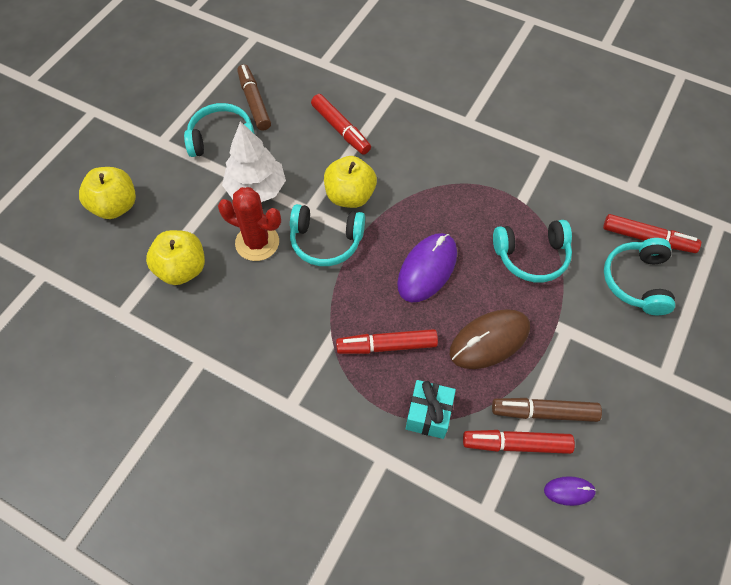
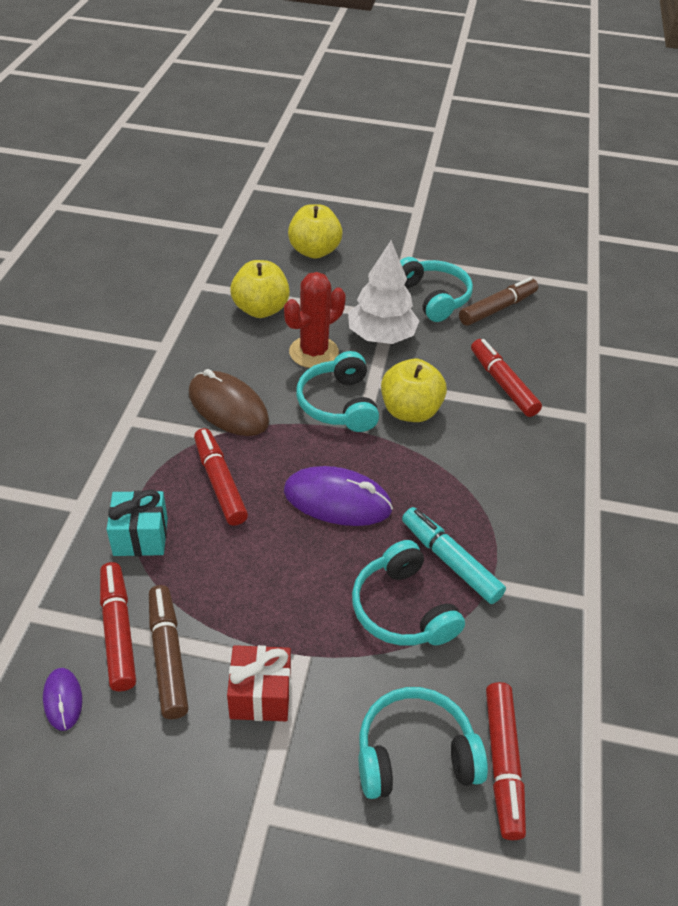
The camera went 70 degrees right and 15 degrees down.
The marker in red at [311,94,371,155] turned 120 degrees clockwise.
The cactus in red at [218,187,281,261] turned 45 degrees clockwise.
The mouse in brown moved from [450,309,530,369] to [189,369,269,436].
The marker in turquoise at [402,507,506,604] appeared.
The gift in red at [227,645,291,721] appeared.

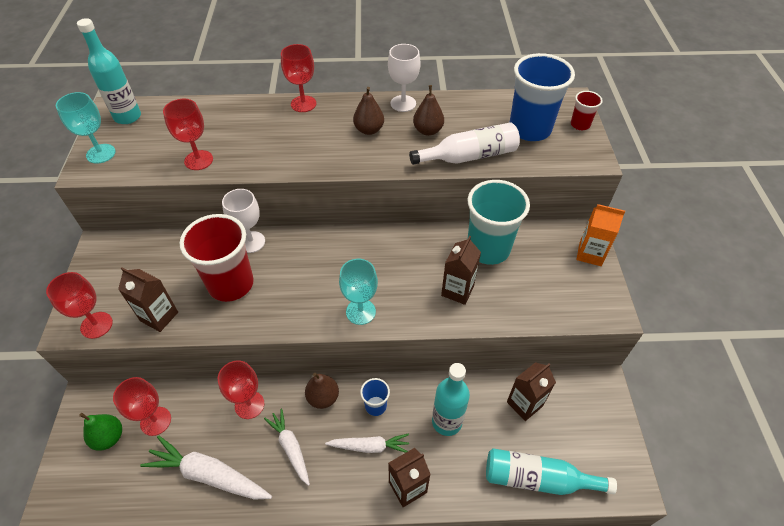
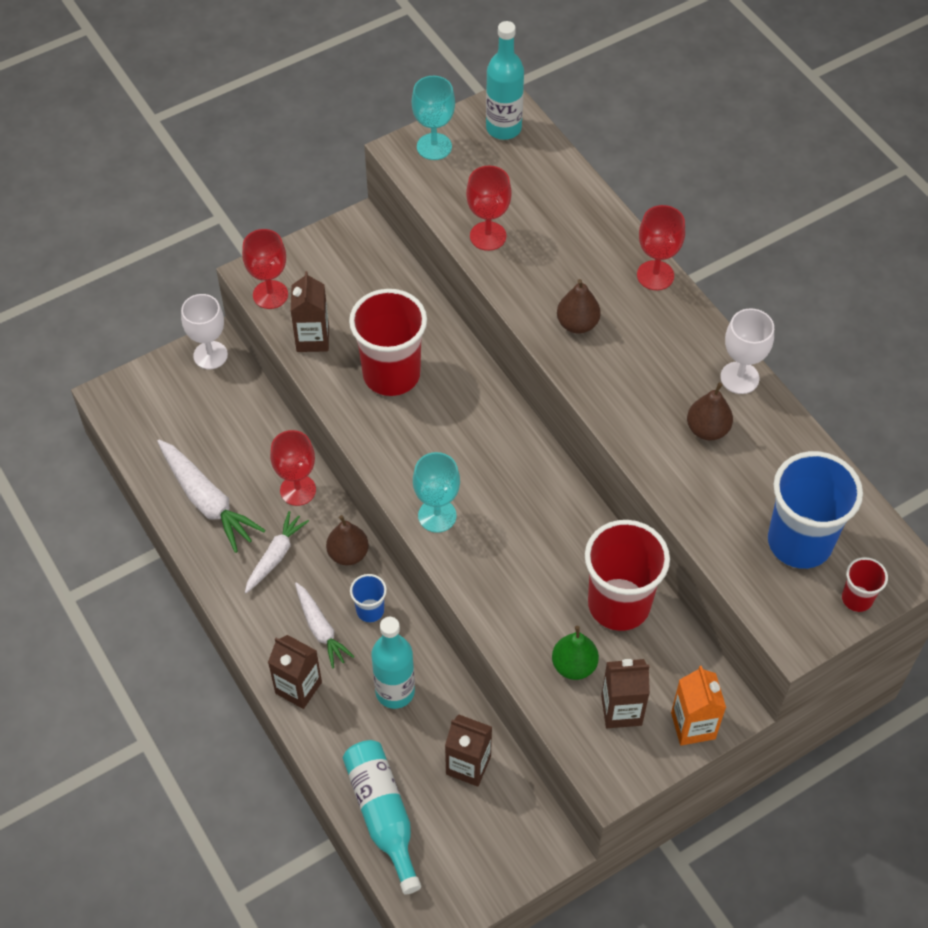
The camera went 60 degrees right and 5 degrees up.
The pear in brown moved from [353,87,384,135] to [557,279,601,334].
The bottle in white at [409,122,520,165] disappeared.
The cup in turquoise at [468,180,530,265] became the cup in red at [585,520,670,631].
The goblet in white moved from [222,189,265,253] to [181,294,228,369].
The carton in brown moved from [441,236,481,305] to [601,659,650,728].
The goblet in red at [113,377,171,436] disappeared.
The pear in green moved from [79,413,122,450] to [552,626,599,680].
The carrot in white at [140,436,272,500] turned 150 degrees clockwise.

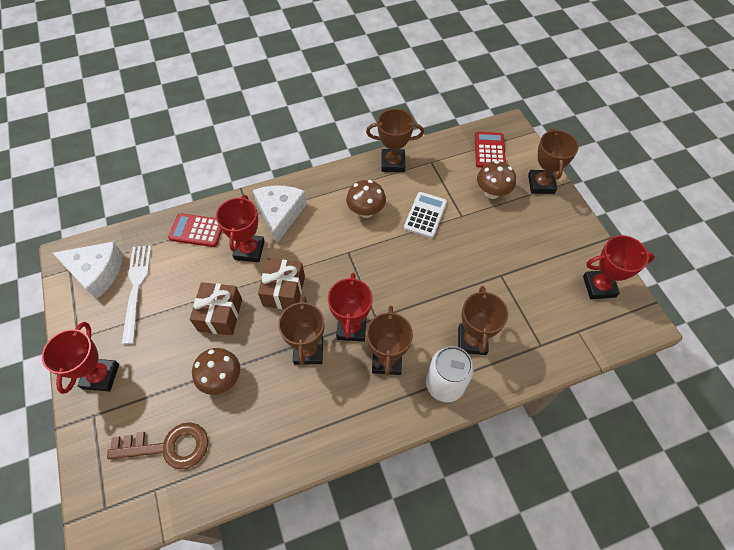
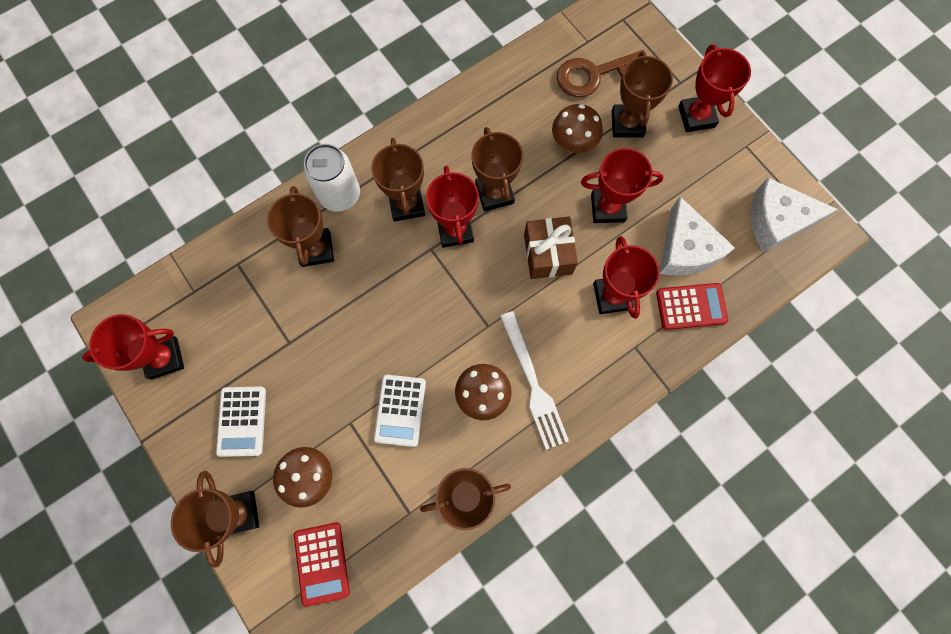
The camera went 165 degrees right and 15 degrees up.
The cheese in white moved from [253,186,307,243] to [660,197,735,276].
The fork in white moved from [122,245,152,344] to [500,311,569,450].
The gift in brown at [190,282,242,335] was replaced by the trophy in red at [581,148,664,223].
The trophy in brown at [612,52,673,138] appeared.
The calculator in white at [216,386,266,457] appeared.

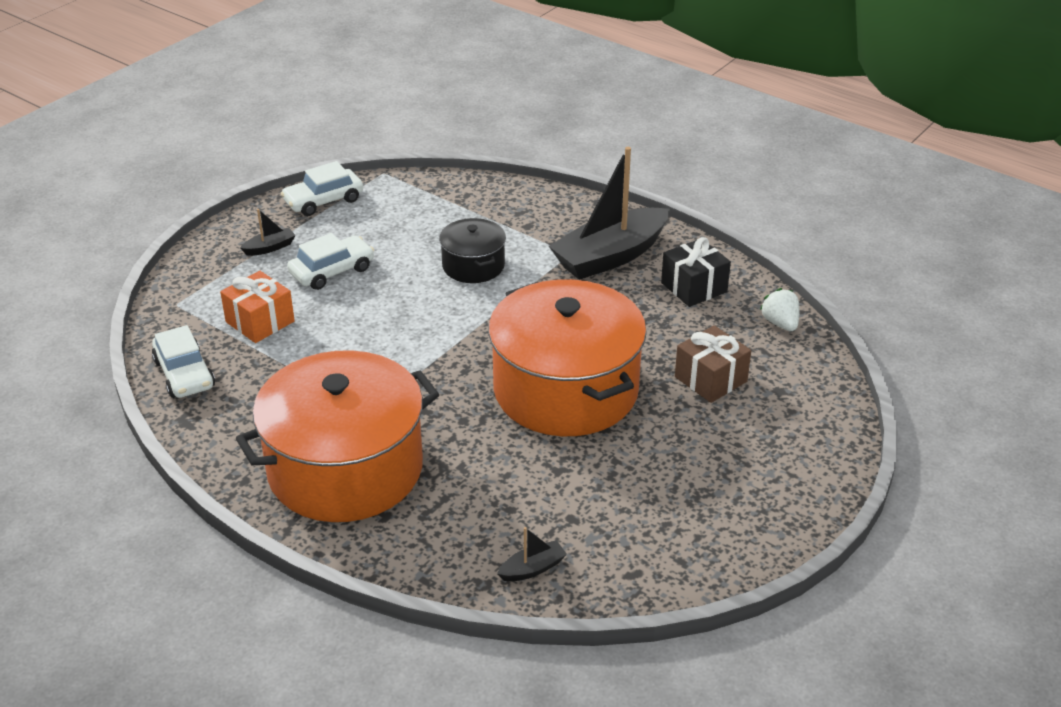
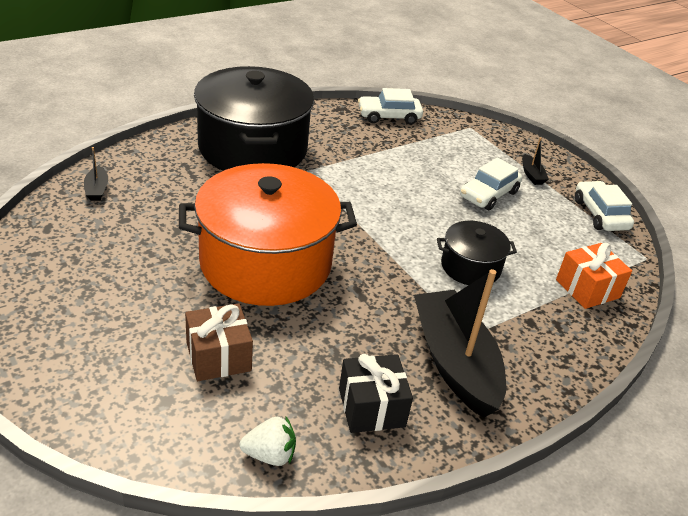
The camera went 105 degrees right and 0 degrees up.
The car in white at [287,233,374,290] turned 60 degrees clockwise.
The gift in orange moved from [220,271,295,343] to [556,243,632,309].
The pot in orange at [236,350,439,522] became the pot in black at [194,66,314,171].

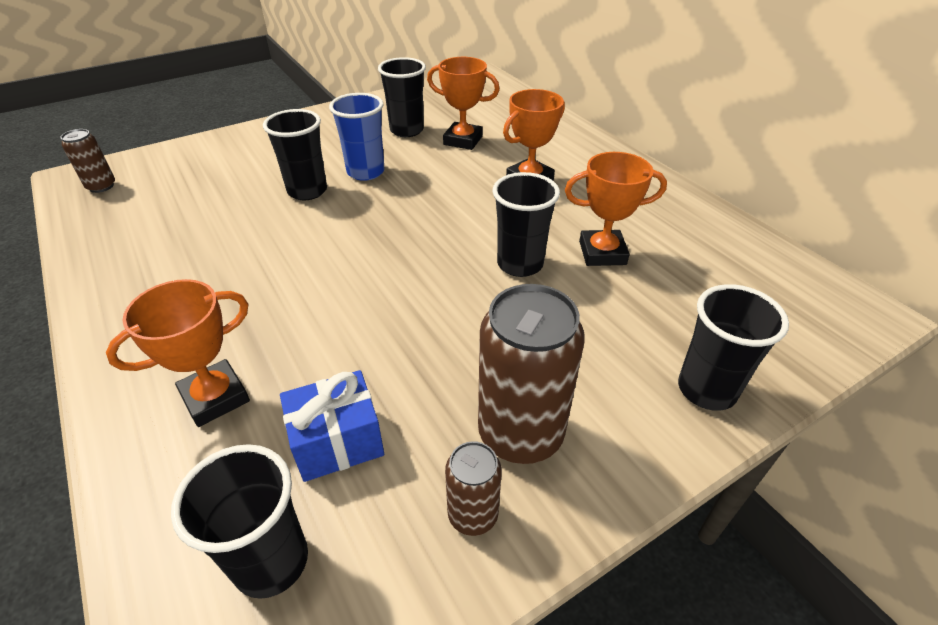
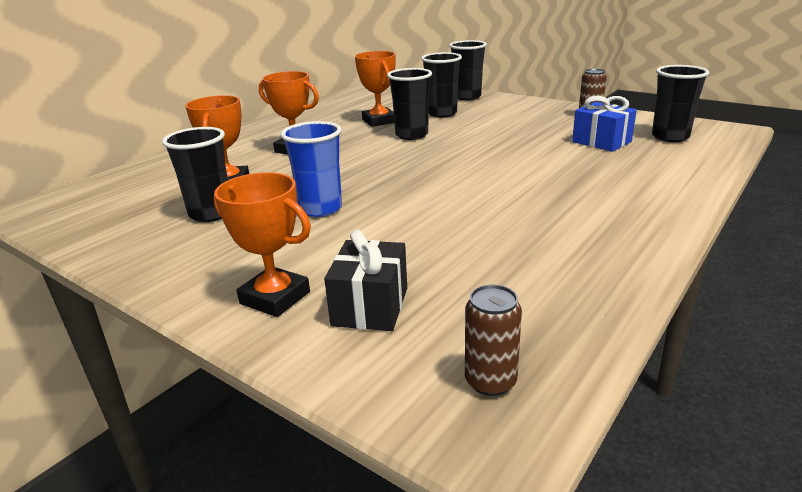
The camera went 110 degrees left and 15 degrees down.
The cup in black moved from [263,109,327,200] to [421,52,462,118].
The trophy in orange moved from [106,279,250,427] to [214,172,311,317].
The can in brown at [478,284,585,464] disappeared.
The gift in black at [324,230,407,331] appeared.

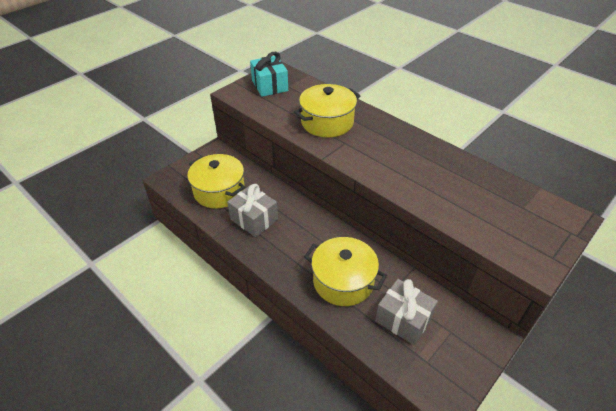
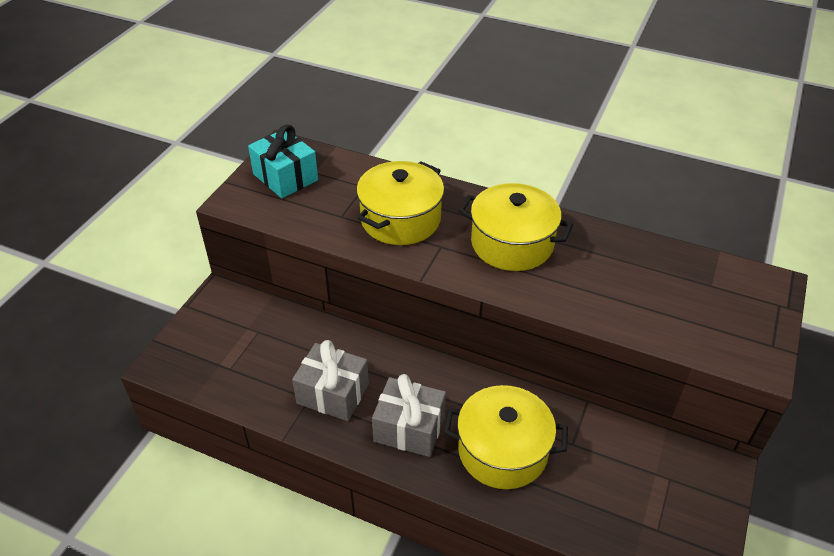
The camera went 20 degrees left and 0 degrees up.
The pot in yellow moved from [187,154,245,209] to [459,183,573,271].
The gift in grey moved from [375,279,438,345] to [372,374,446,457].

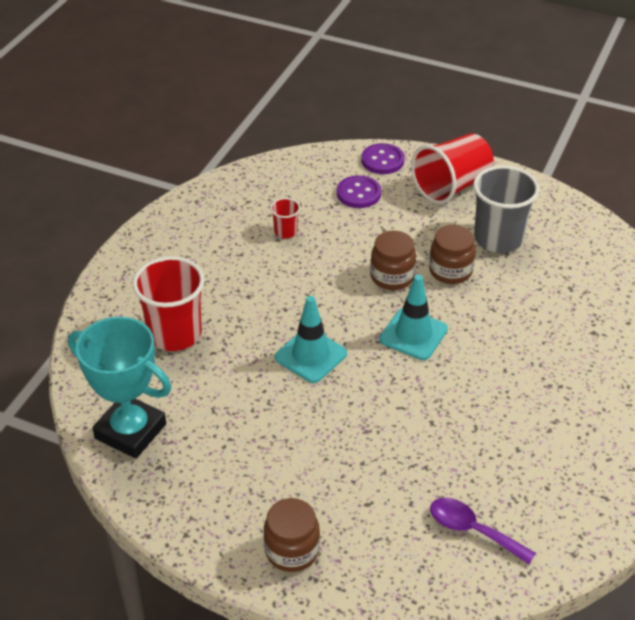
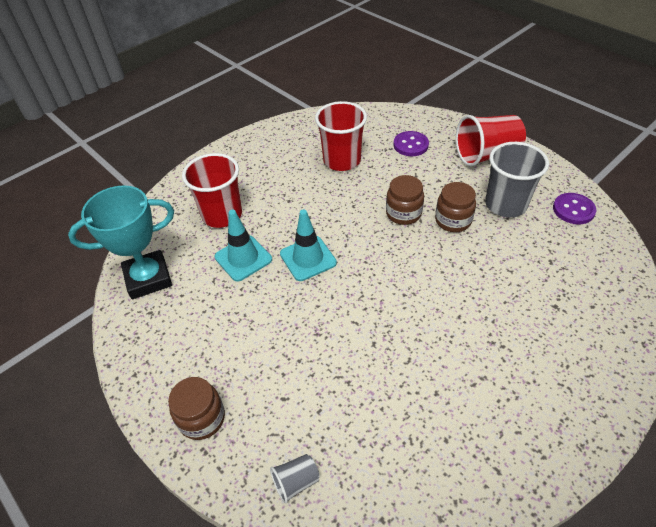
The camera went 25 degrees right and 5 degrees up.
The button in purple moved from [361,143,405,174] to [553,193,596,224].
The cup in red at [270,198,301,239] changed to 2.11 times the size.
The traffic cone in turquoise moved from [379,275,448,360] to [214,210,272,282].
The trophy in turquoise at [68,317,171,458] turned 75 degrees counterclockwise.
The spoon in purple at [430,498,536,565] disappeared.
The cup in grey at [270,454,320,504] appeared.

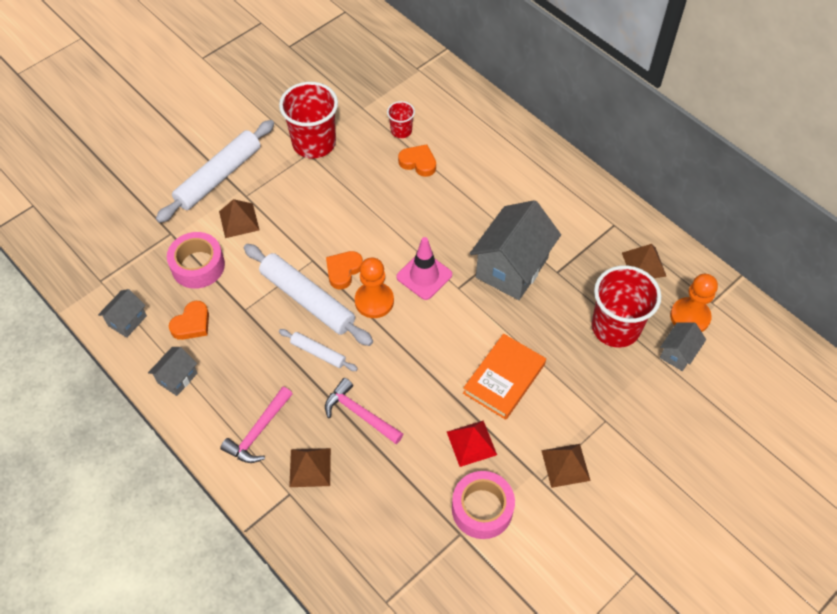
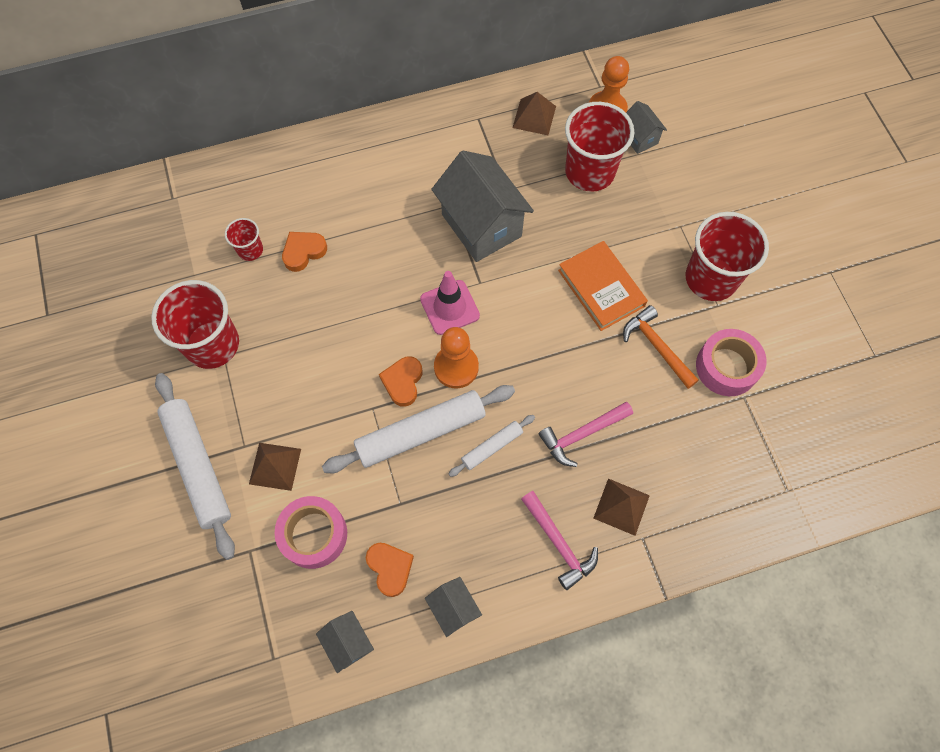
The camera went 65 degrees left and 10 degrees up.
The heart in orange at [326,251,363,289] turned 45 degrees clockwise.
The pyramid in red at [447,420,497,467] was replaced by the hammer in orange at [623,305,699,389].
The pyramid in brown at [541,444,591,488] was replaced by the cup in red at [686,212,769,301].

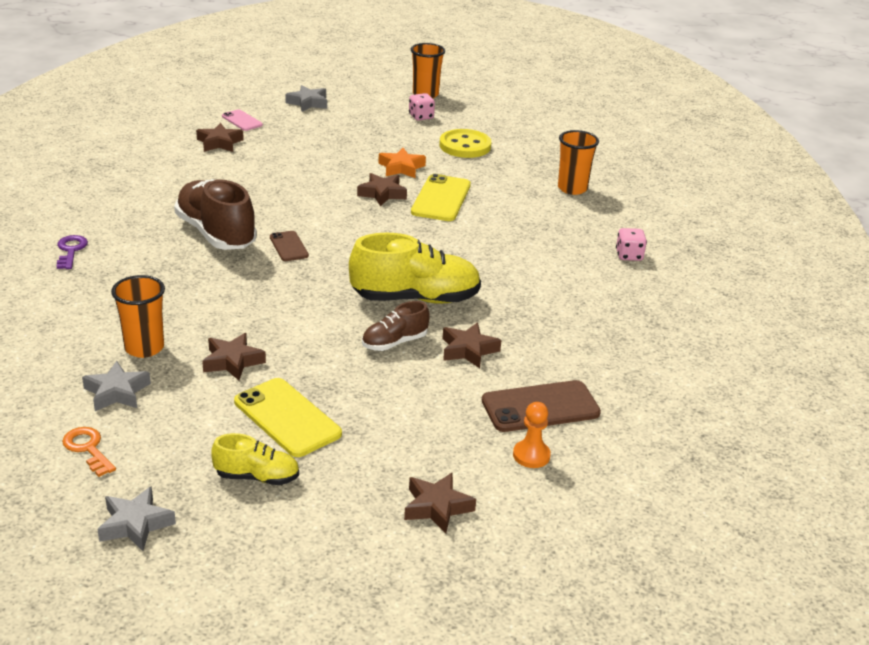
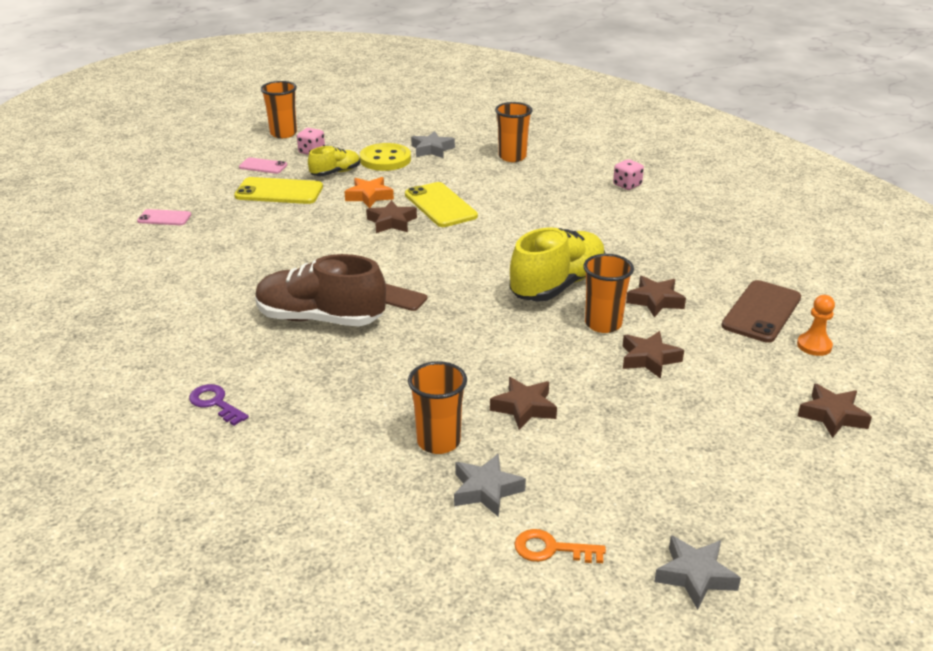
The camera went 40 degrees left and 0 degrees up.
The star in grey moved from [285,85,327,112] to [411,131,455,158].
The star in brown moved from [196,123,244,152] to [622,331,684,379].
The shoe in brown at [362,301,430,351] was replaced by the cup in orange at [584,254,634,333].
The phone in yellow moved from [234,378,342,457] to [234,177,323,204].
The shoe in yellow moved from [211,433,299,485] to [308,146,360,176].
The phone in pink at [239,157,287,174] appeared.

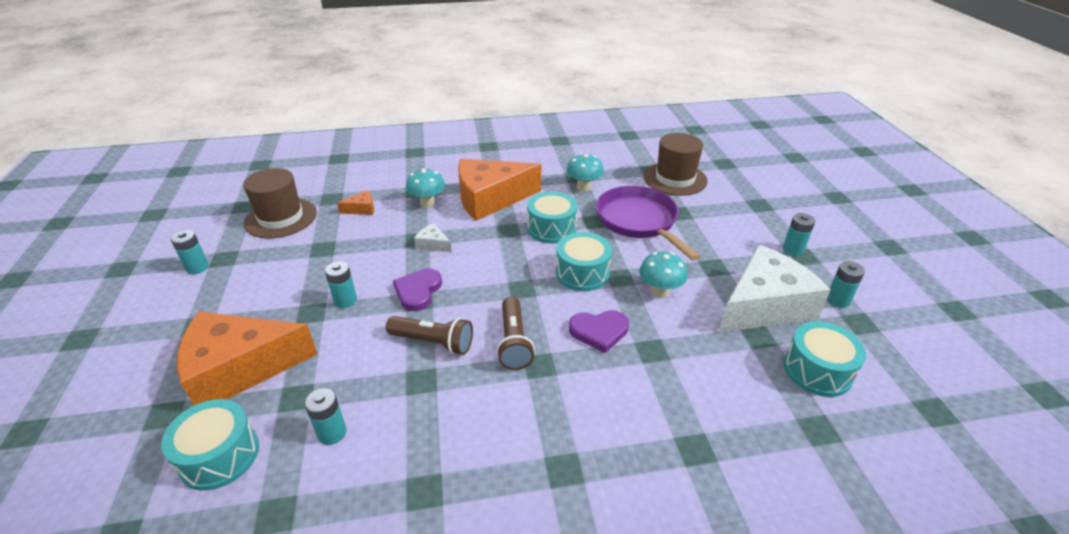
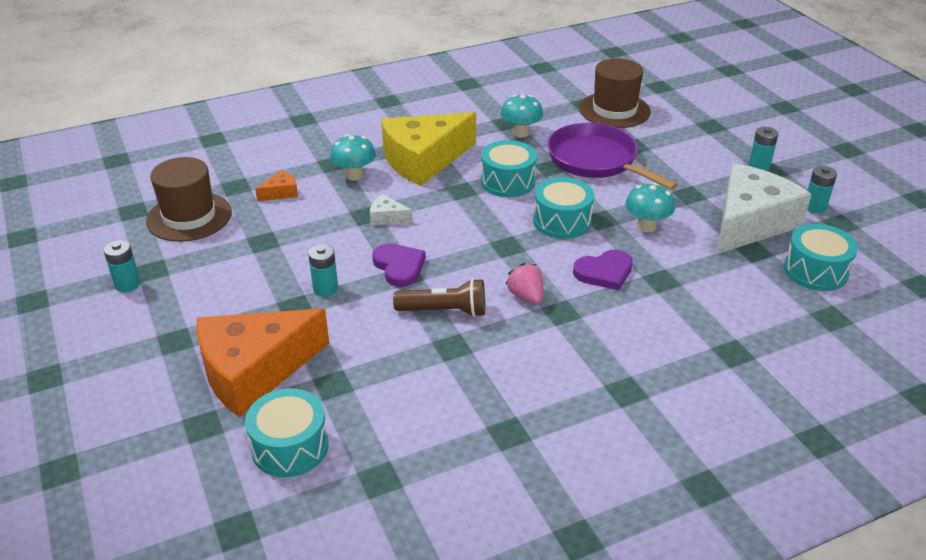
The camera went 15 degrees left and 0 degrees up.
The cheese in orange at [458,159,541,221] became the cheese in yellow at [381,112,476,186].
The heart in purple at [393,269,442,311] turned 150 degrees clockwise.
The flashlight in brown at [497,297,535,370] was replaced by the strawberry in pink at [505,263,543,304].
The battery in turquoise at [305,388,347,445] disappeared.

